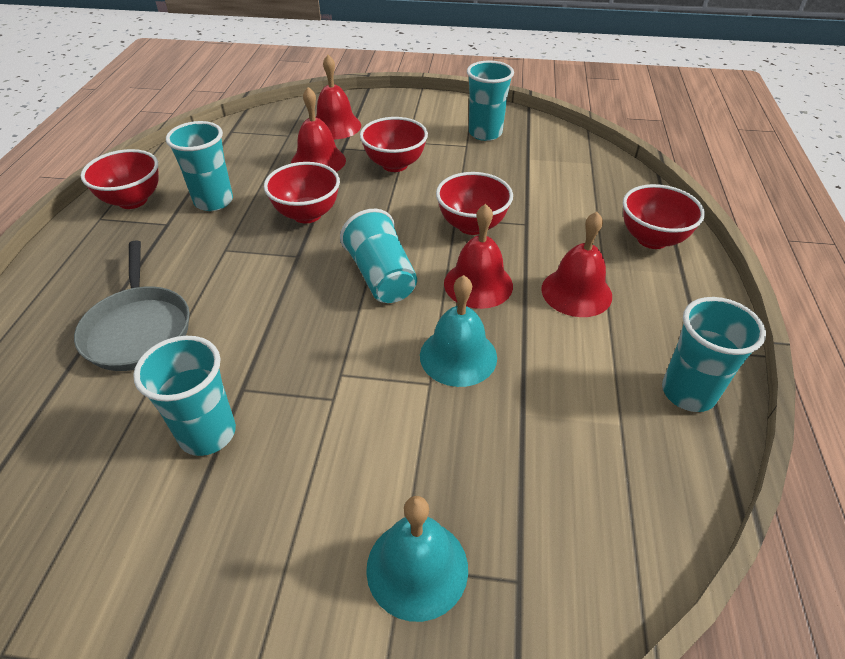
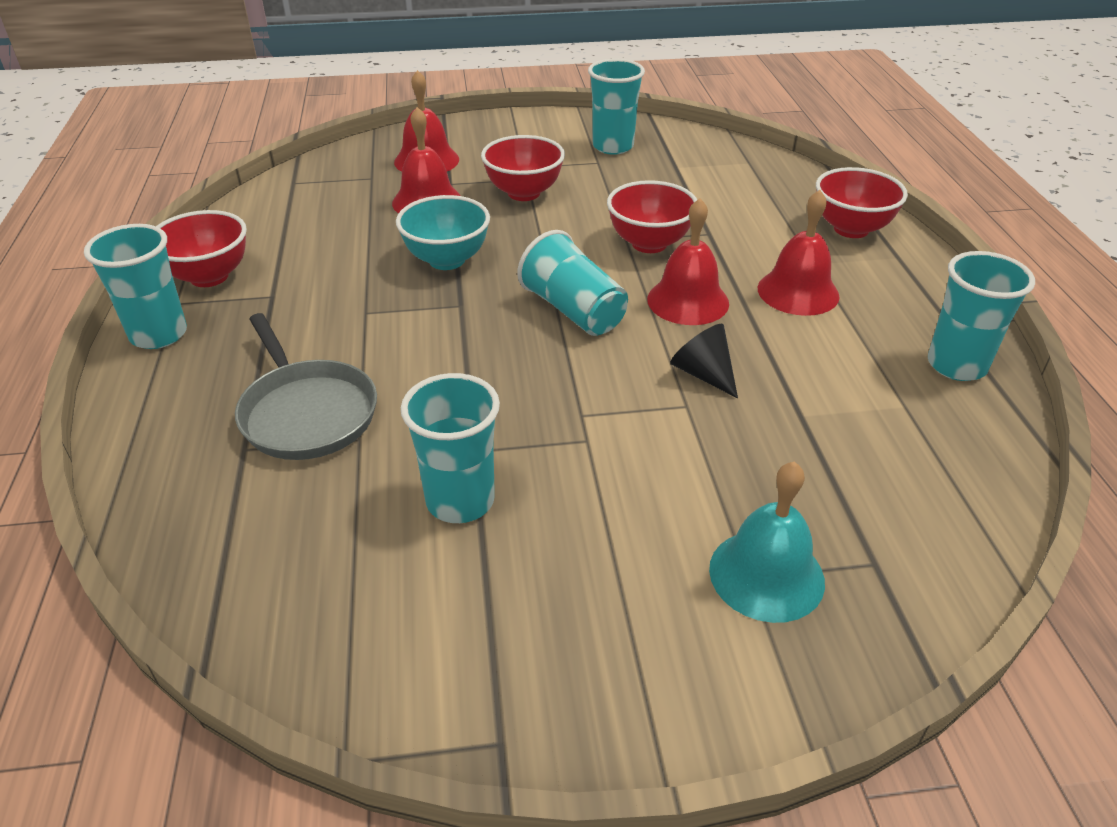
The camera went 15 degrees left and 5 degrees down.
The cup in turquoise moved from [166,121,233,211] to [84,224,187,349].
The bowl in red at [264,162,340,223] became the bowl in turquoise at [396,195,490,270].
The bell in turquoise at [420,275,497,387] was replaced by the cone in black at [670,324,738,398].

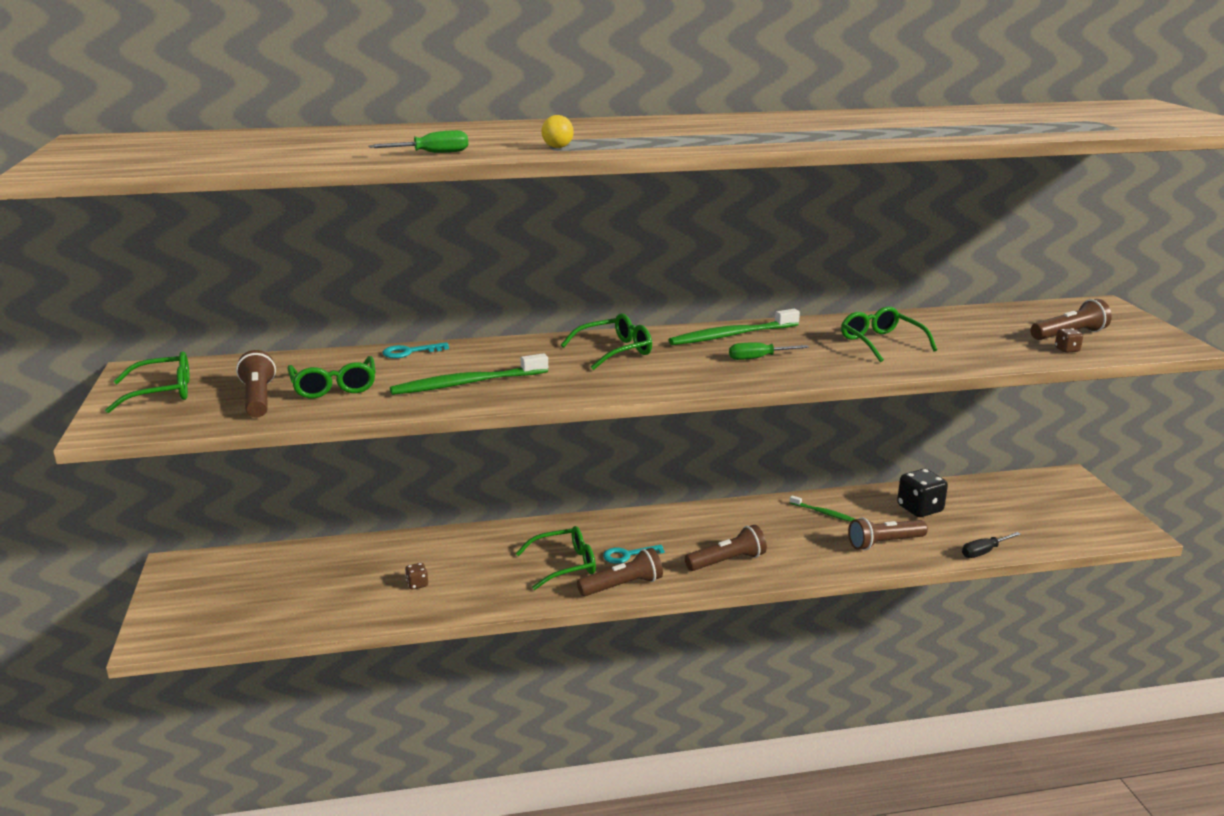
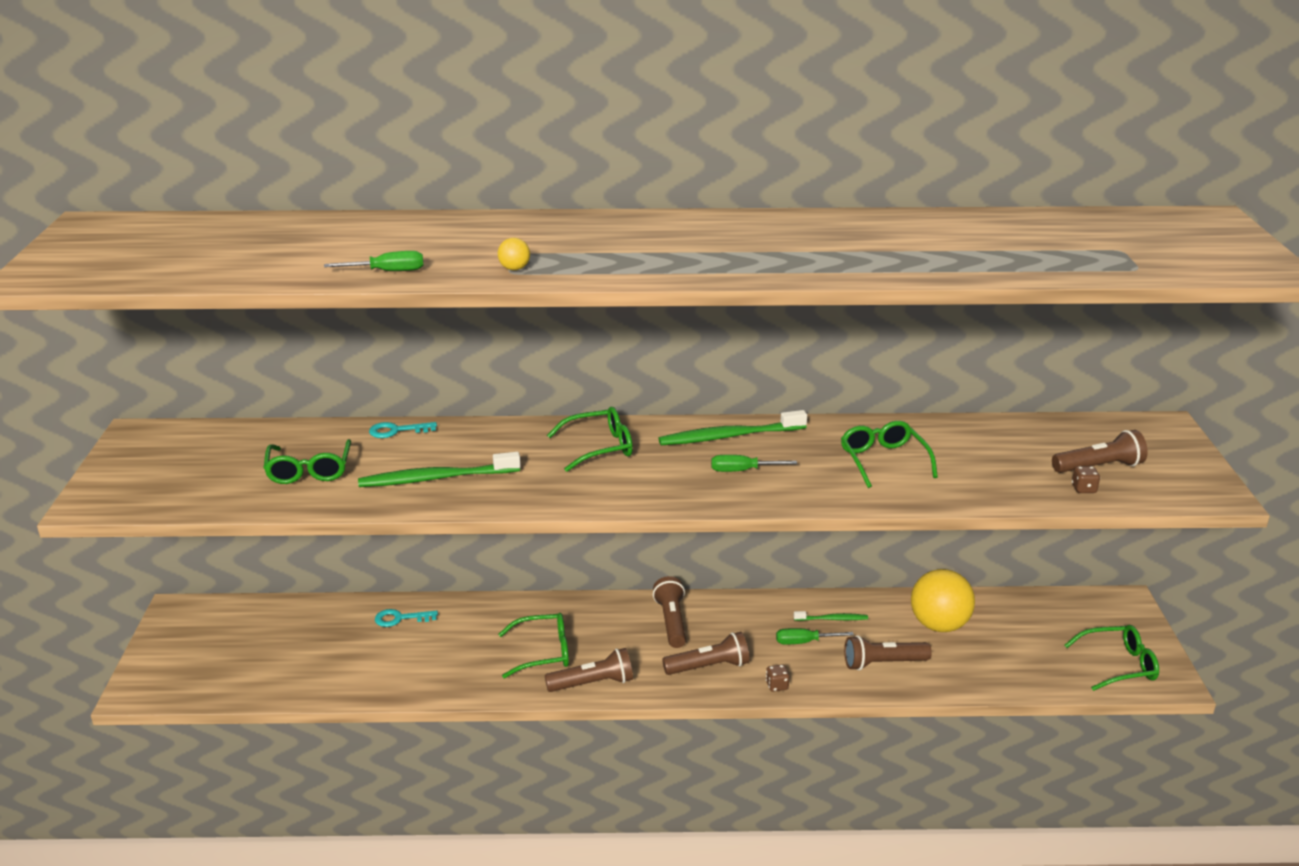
The camera went 10 degrees right and 5 degrees up.
The flashlight in brown moved from [236,350,276,418] to [653,576,686,648].
The glasses in green moved from [105,351,190,413] to [1064,625,1159,691].
The dice in black at [897,469,948,517] was replaced by the ball in yellow at [911,569,975,632].
The toothbrush in green at [790,495,855,522] turned 45 degrees counterclockwise.
The screwdriver in black at [962,532,1021,558] disappeared.
The key in turquoise moved from [603,545,664,564] to [375,609,438,627].
The dice in brown moved from [405,563,428,590] to [766,665,789,692].
The screwdriver in green at [776,628,854,645] appeared.

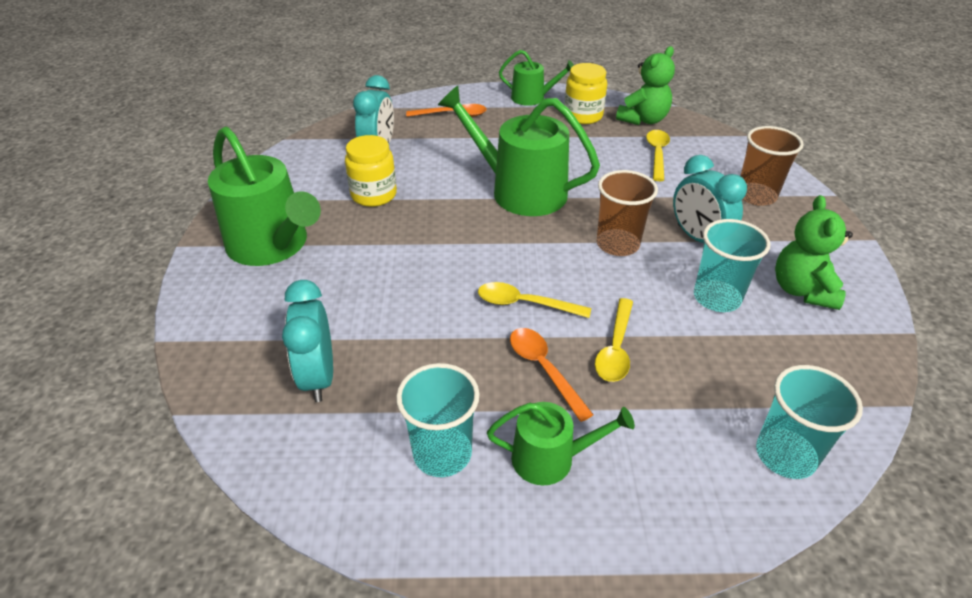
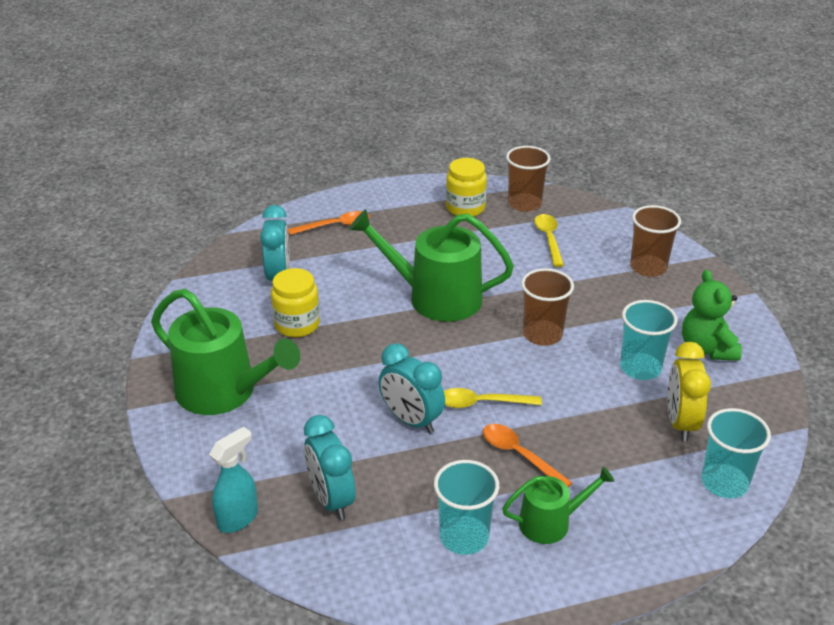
The camera went 15 degrees left and 5 degrees down.
The teddy bear in green at [616,46,675,125] was replaced by the cup in brown at [506,146,551,212].
The watering can in green at [499,50,574,106] disappeared.
The clock in turquoise moved from [673,155,747,243] to [379,343,445,433].
The spoon in yellow at [595,298,633,382] disappeared.
The clock in yellow at [668,342,711,442] appeared.
The spray bottle in turquoise at [209,427,258,533] appeared.

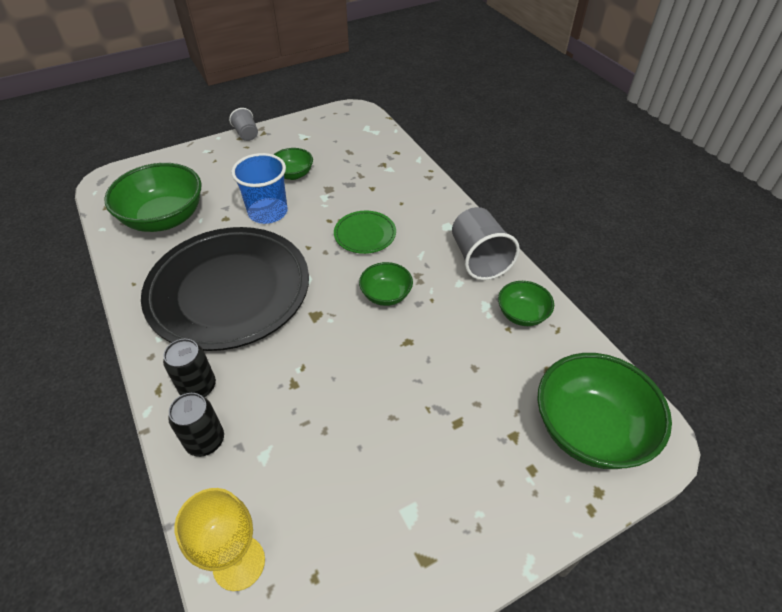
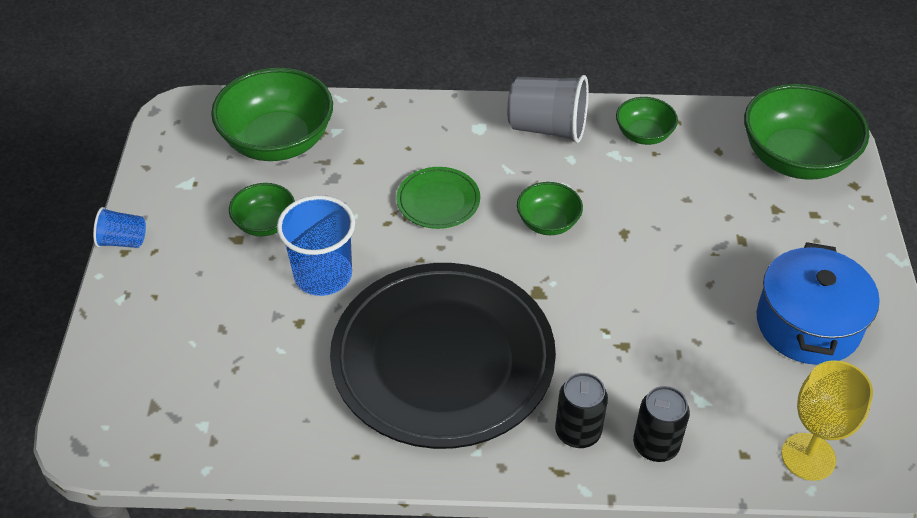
The camera went 60 degrees left and 0 degrees up.
The cup in grey at [229,108,258,141] became the cup in blue at [93,207,146,248].
The bowl in green moved from [104,163,202,232] to [211,68,333,161].
The pot in blue at [756,242,880,365] appeared.

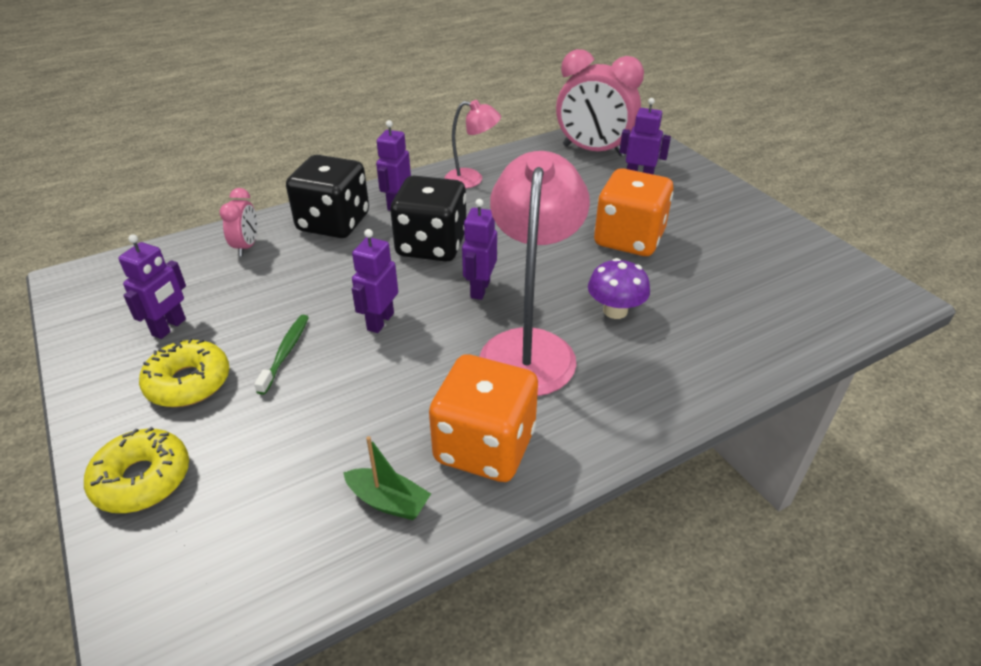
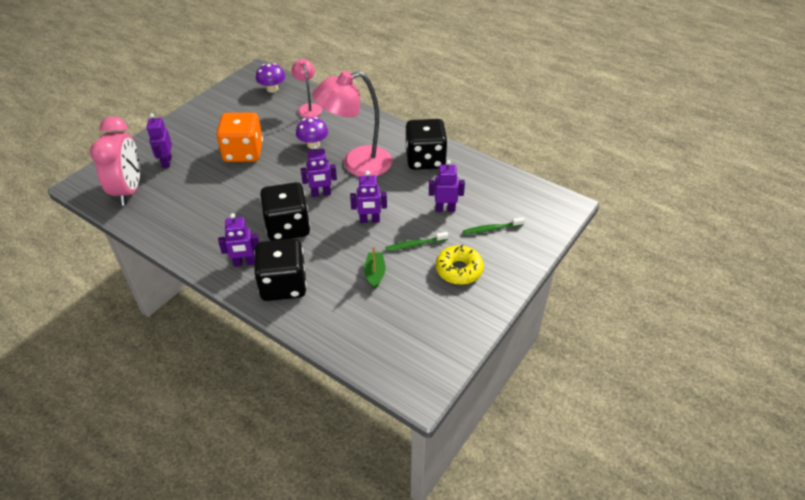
The camera went 115 degrees left and 5 degrees up.
The lamp in pink moved from [445,100,501,188] to [291,59,322,118].
The clock in pink at [220,188,257,256] disappeared.
The robot in purple moved from [119,234,186,339] to [429,160,465,212].
The dice in orange at [429,354,538,482] became the dice in black at [405,119,448,170].
The donut in yellow at [84,427,189,513] disappeared.
The boat in green moved from [343,436,431,520] to [364,246,386,289].
The mushroom in purple at [256,63,285,93] appeared.
The toothbrush in green at [463,217,525,235] appeared.

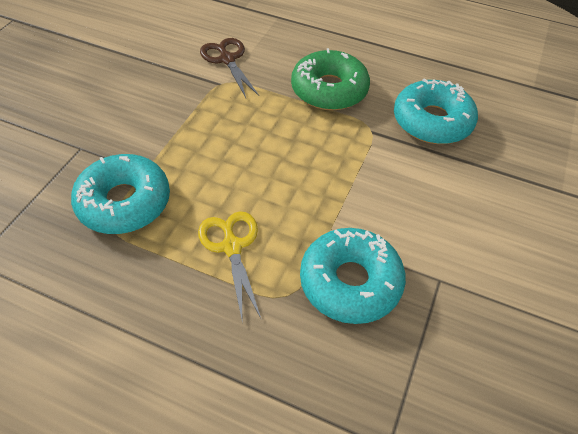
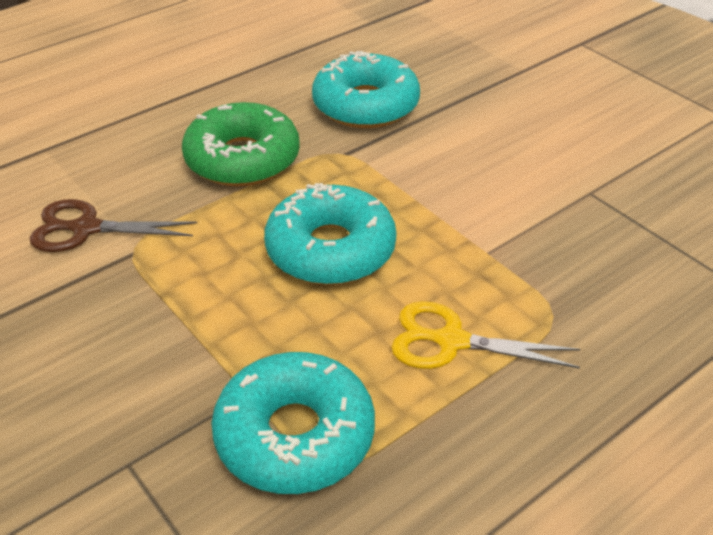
The camera went 60 degrees left and 10 degrees down.
The donut in turquoise moved from [300,228,406,324] to [264,183,396,285].

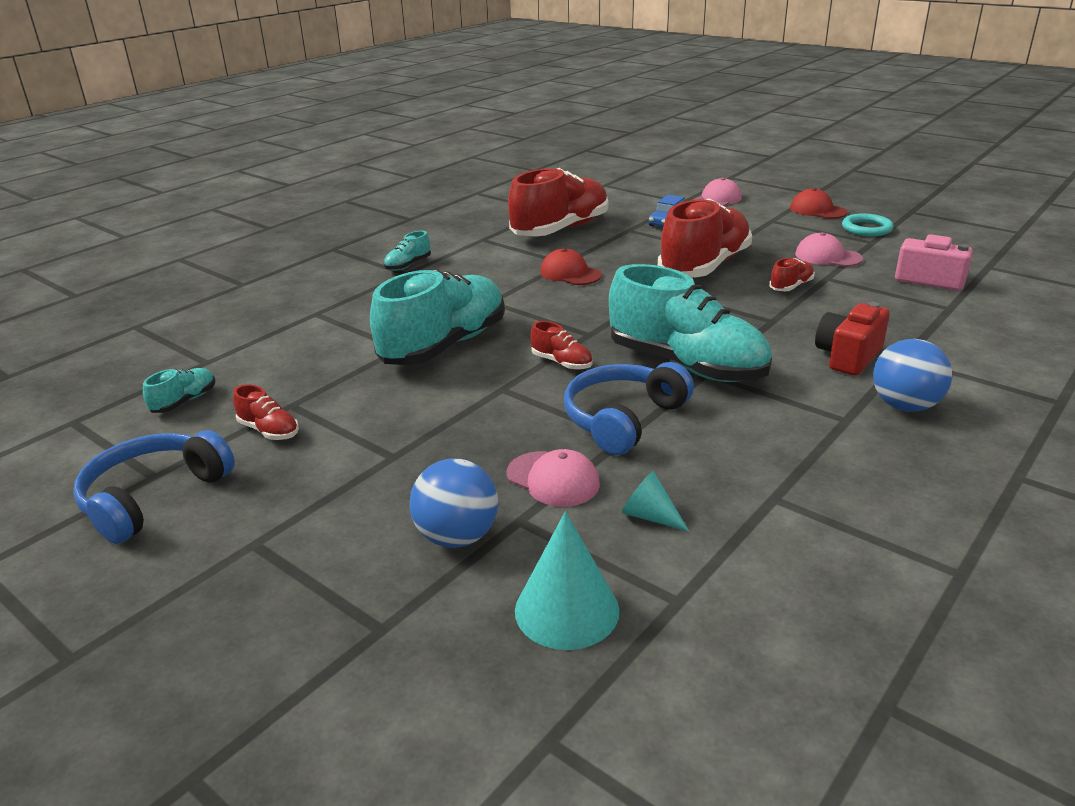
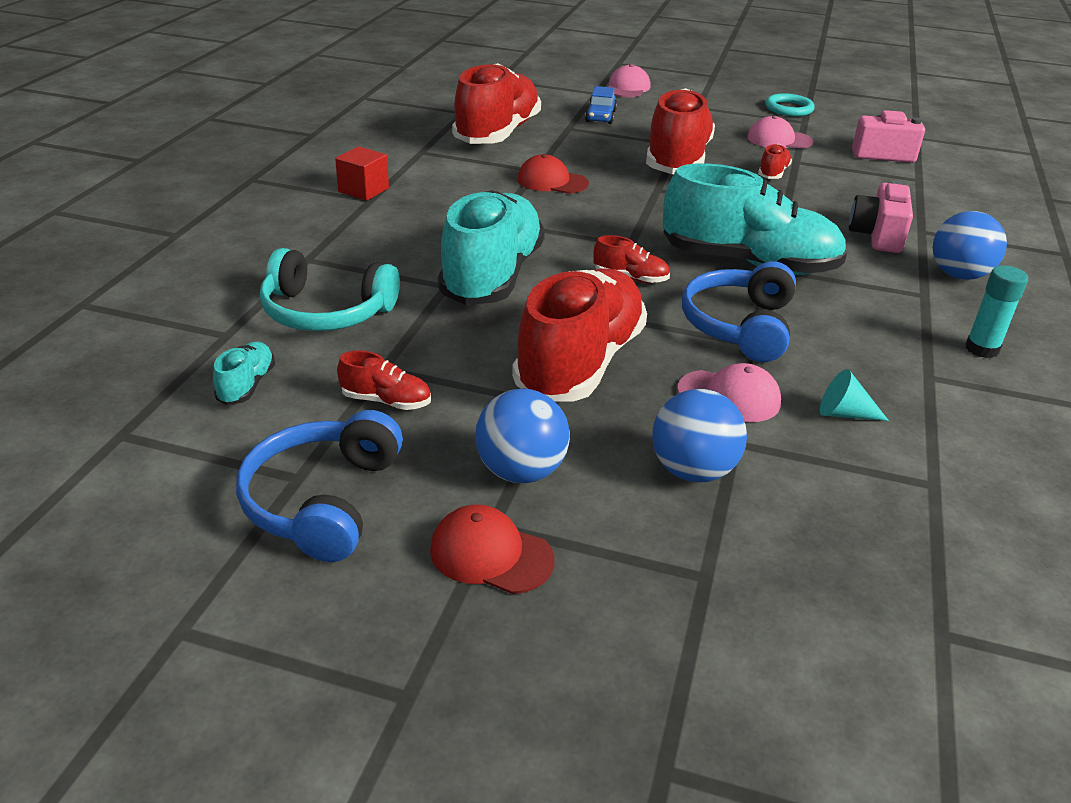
The camera went 25 degrees left and 5 degrees up.
The cap in red moved from [790,188,848,219] to [430,504,555,594].
The shoe in turquoise at [384,231,431,271] was replaced by the cube in red at [335,146,389,201].
The camera in red at [815,302,890,376] became the camera in pink at [849,180,913,253].
The cone in turquoise at [515,511,619,650] disappeared.
The headphones in turquoise at [260,248,400,331] appeared.
The glue stick in turquoise at [965,265,1028,358] appeared.
The shoe in red at [512,268,647,401] appeared.
The ball in blue at [475,389,570,483] appeared.

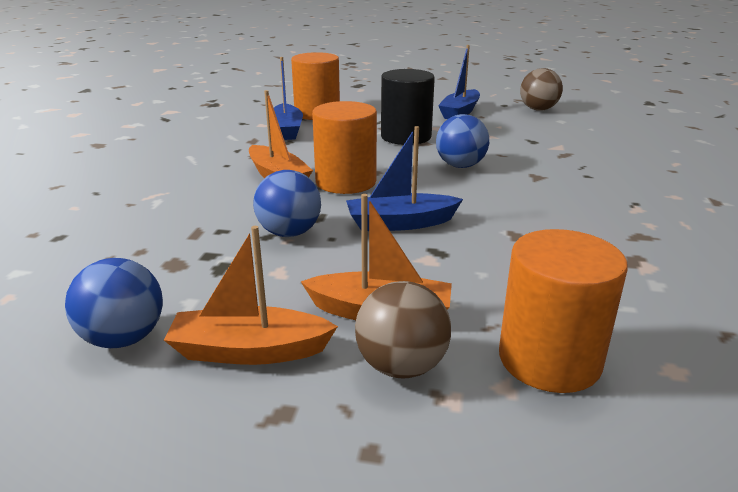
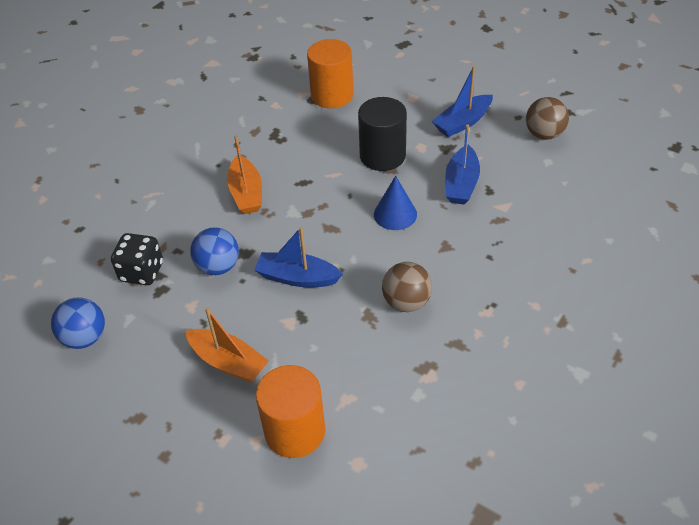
The camera went 25 degrees right and 20 degrees up.
The boat in blue moved from [274,57,303,140] to [446,125,480,205].
The cylinder in orange at [312,101,377,194] disappeared.
The ball in blue at [436,114,489,168] was replaced by the cone in blue at [374,176,417,230].
The boat in orange at [164,226,338,365] disappeared.
The ball in brown moved from [355,281,451,378] to [382,262,432,312].
The dice in black at [111,233,163,285] appeared.

